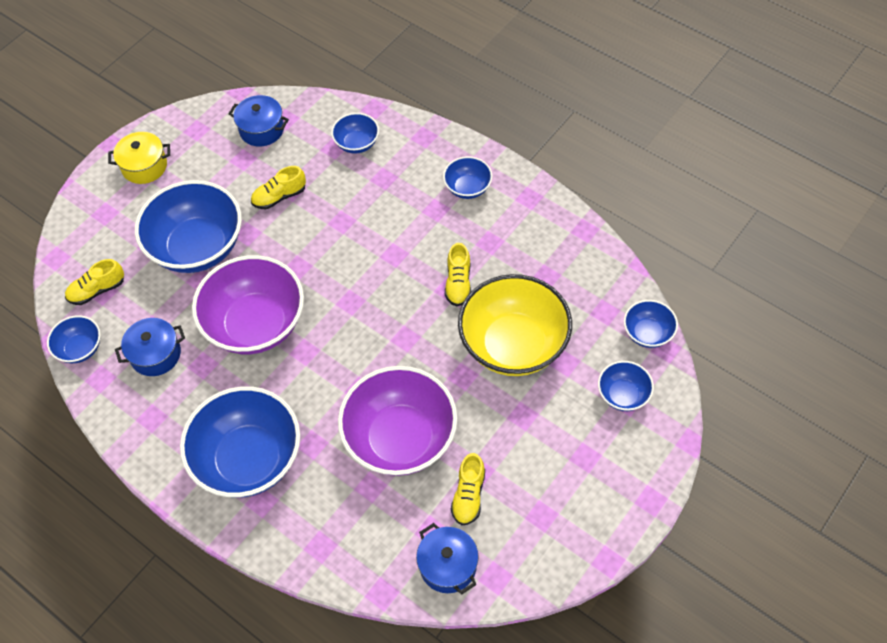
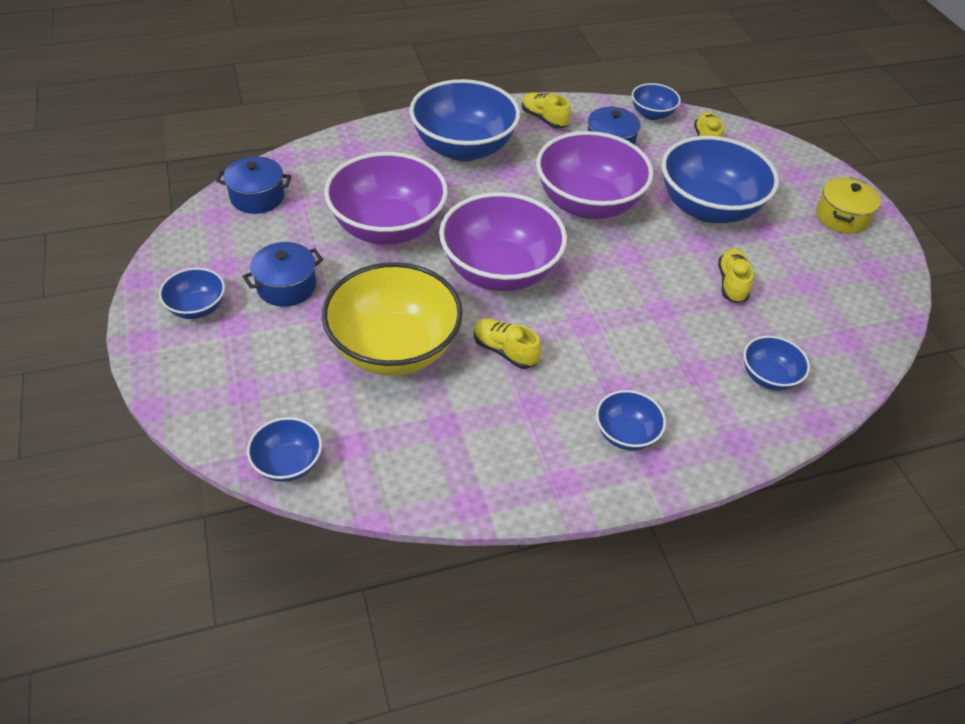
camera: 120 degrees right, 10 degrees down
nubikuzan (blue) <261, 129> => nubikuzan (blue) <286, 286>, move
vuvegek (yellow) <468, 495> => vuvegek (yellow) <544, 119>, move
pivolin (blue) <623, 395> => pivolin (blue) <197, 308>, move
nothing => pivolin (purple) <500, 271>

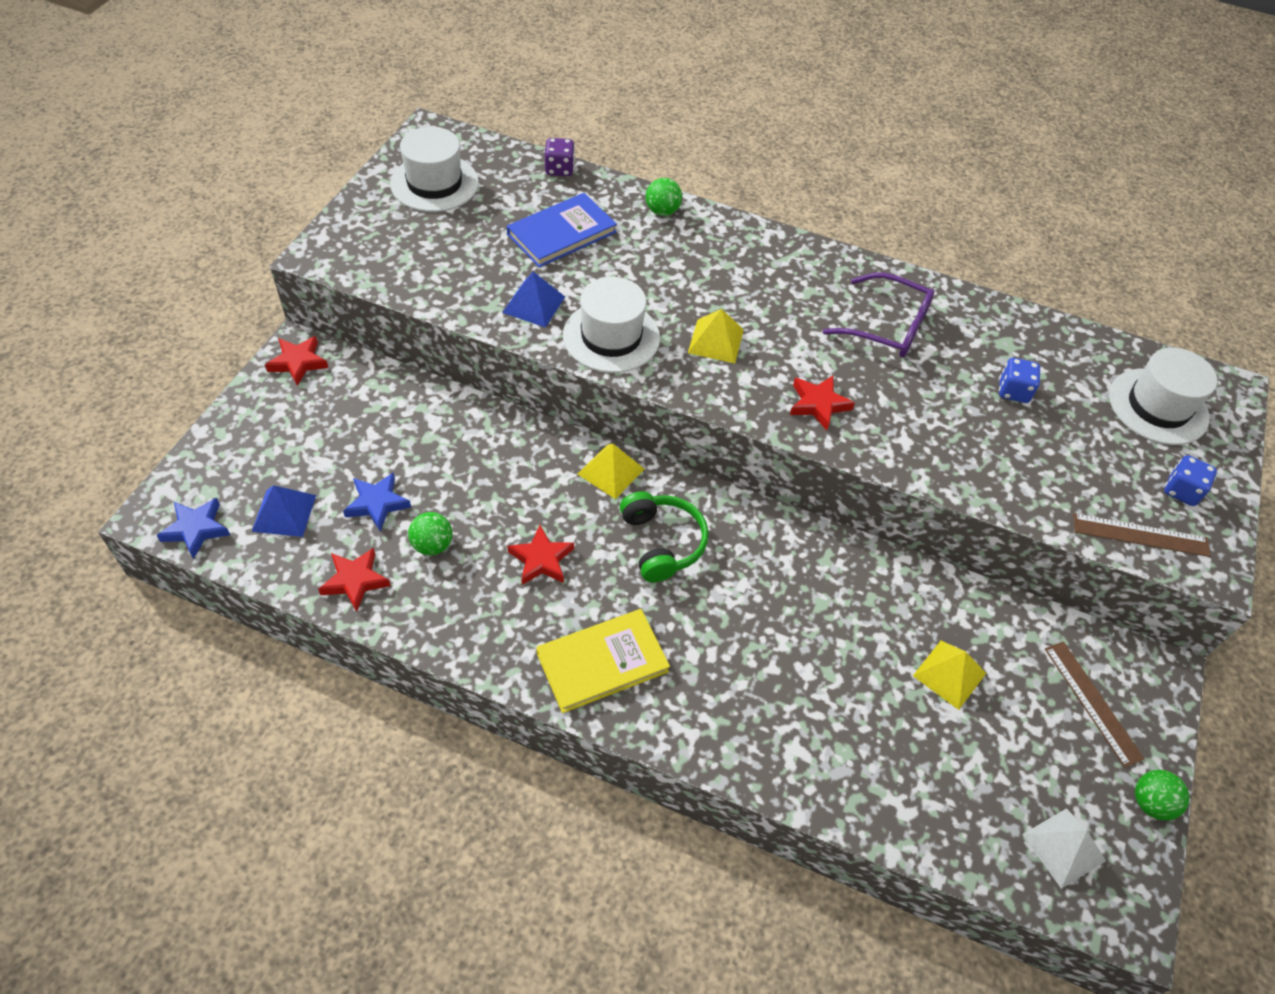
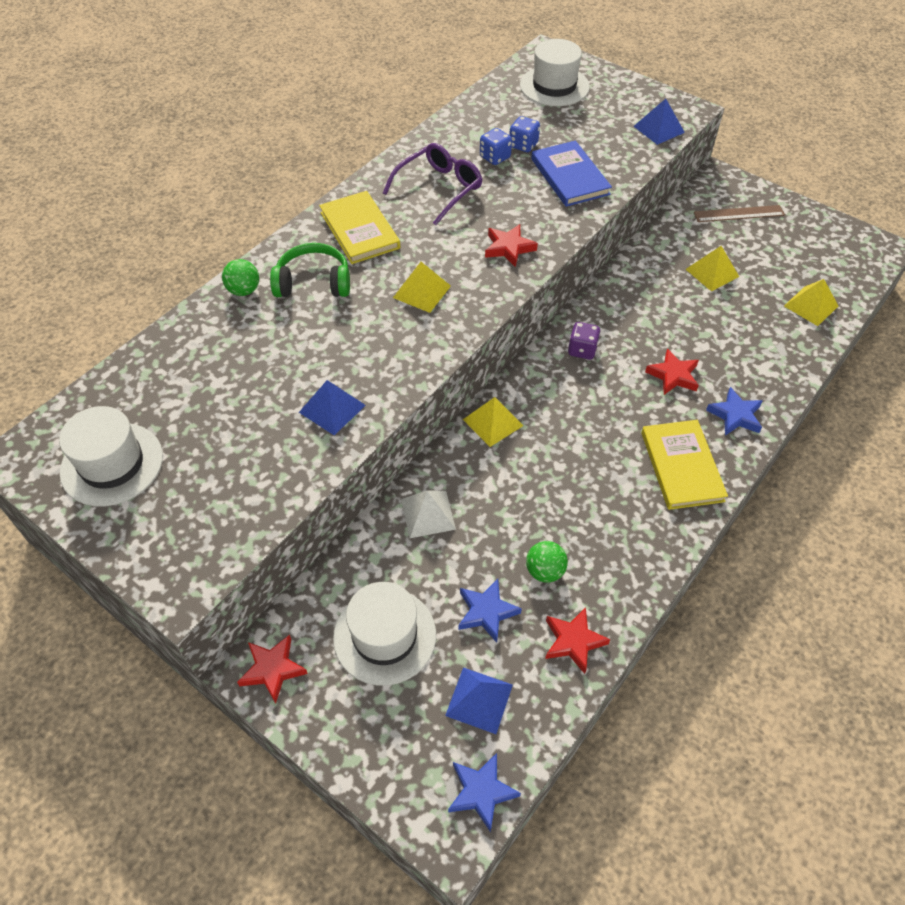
camera: 70 degrees left, 0 degrees up
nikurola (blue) <561, 233> => nikurola (blue) <570, 176>, move
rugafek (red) <541, 559> => rugafek (red) <673, 375>, move
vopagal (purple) <559, 169> => vopagal (purple) <582, 350>, move
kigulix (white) <611, 336> => kigulix (white) <385, 636>, move
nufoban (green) <662, 542> => nufoban (green) <313, 282>, move
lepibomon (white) <1063, 847> => lepibomon (white) <428, 514>, move
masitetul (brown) <1140, 535> => lepibomon (blue) <658, 129>
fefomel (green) <1150, 803> => nothing
vopagal (blue) <1181, 491> => vopagal (blue) <495, 157>, move
nothing => nikurola (yellow) <359, 230>
nothing => rugafek (blue) <735, 415>
nothing => lepibomon (yellow) <811, 306>

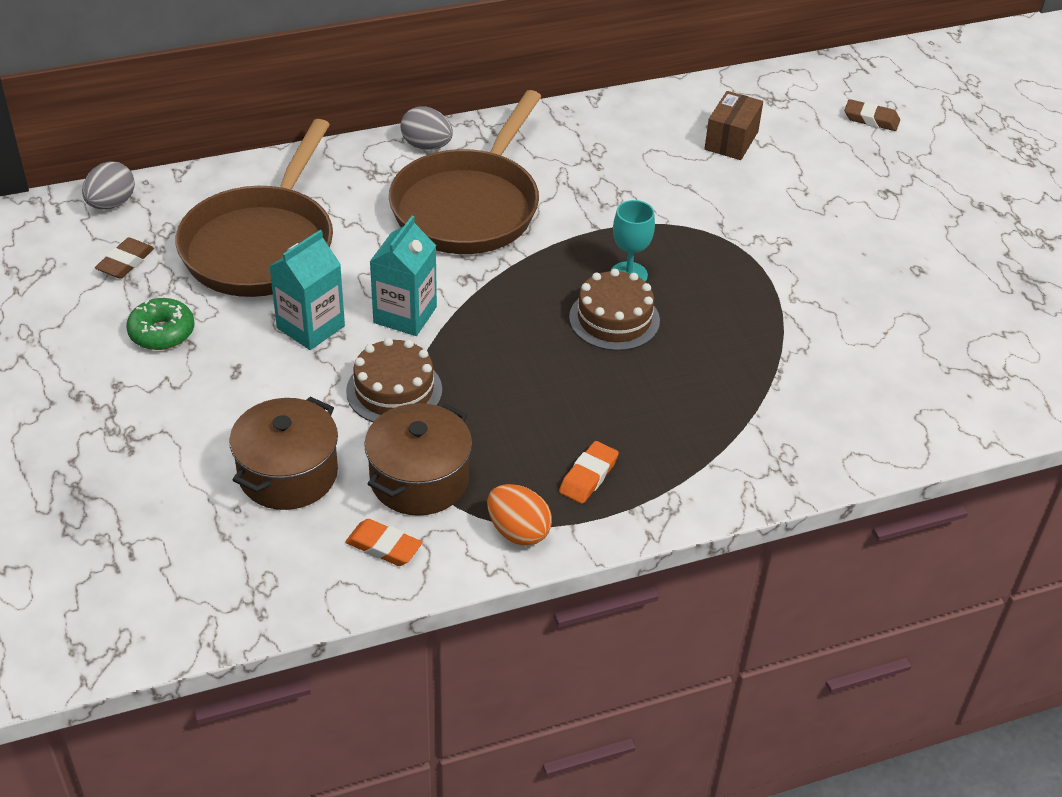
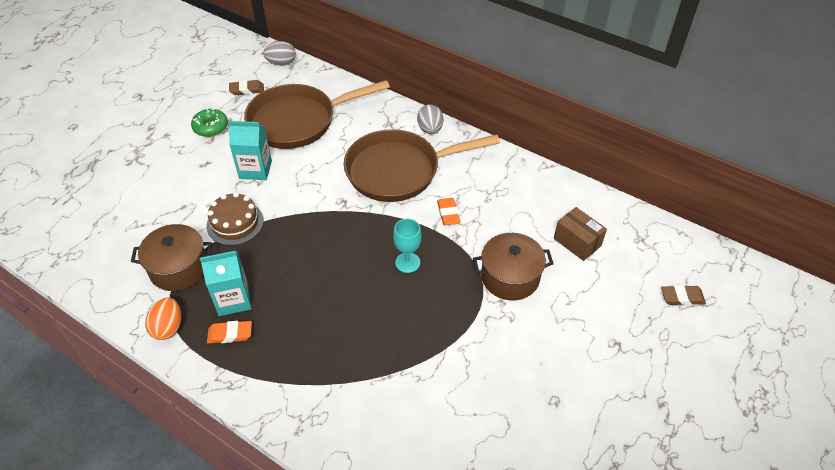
camera: 55 degrees right, 5 degrees up
nubikuzan (brown) <288, 474> => nubikuzan (brown) <510, 277>, move
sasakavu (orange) <383, 547> => sasakavu (orange) <448, 213>, move
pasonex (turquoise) <405, 315> => pasonex (turquoise) <233, 300>, move
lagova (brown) <614, 319> => nothing
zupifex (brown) <731, 141> => zupifex (brown) <577, 242>, 60 degrees clockwise
sasakavu (brown) <871, 119> => sasakavu (brown) <682, 297>, 75 degrees counterclockwise

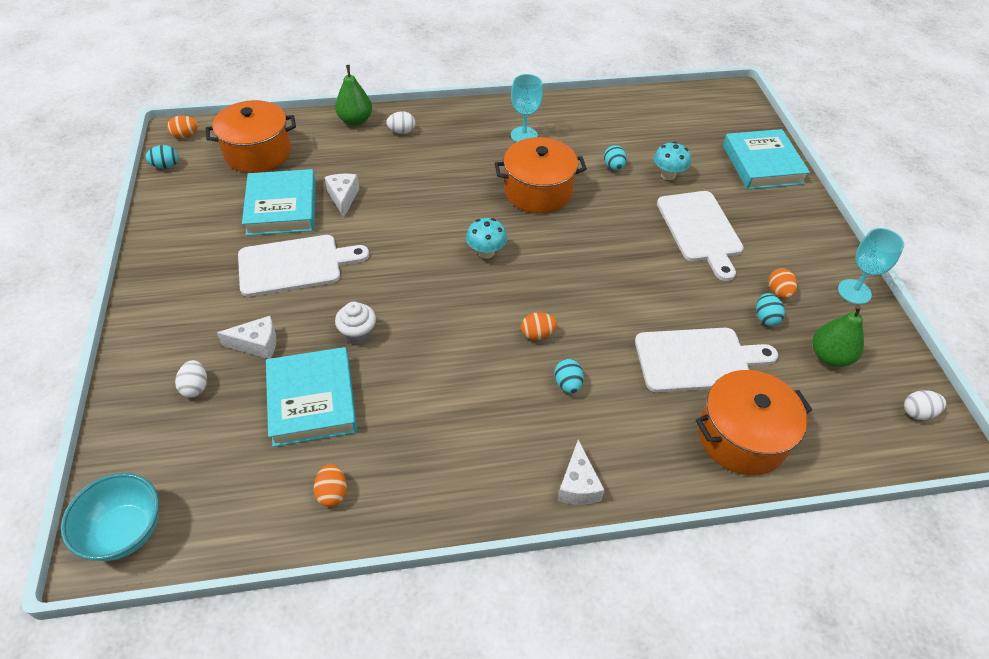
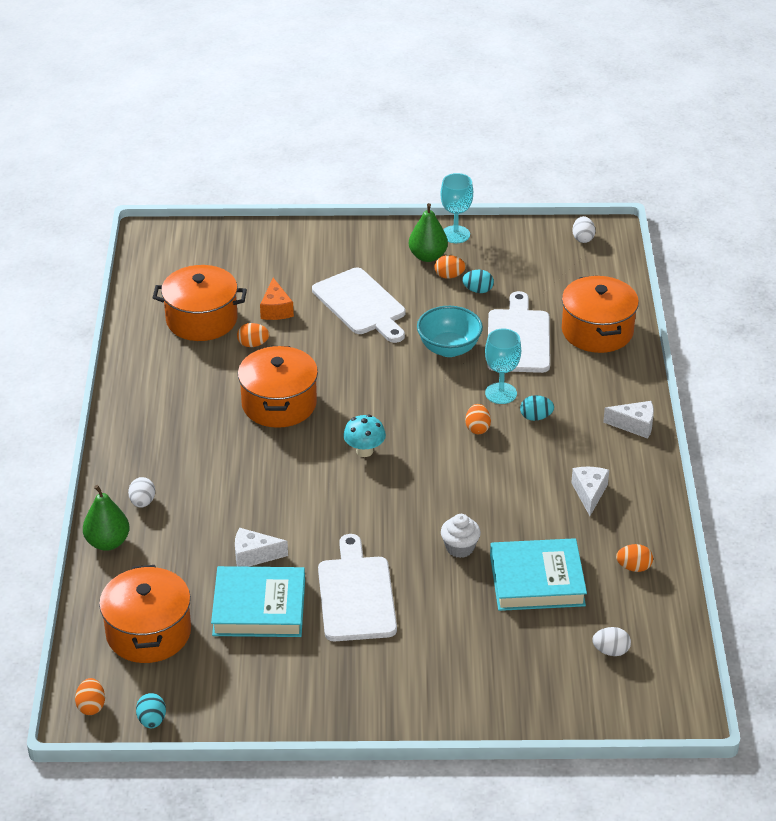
camera: 80 degrees left, 10 degrees down
pivolin (turquoise) <125, 531> => pivolin (turquoise) <449, 348>, move
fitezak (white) <195, 387> => fitezak (white) <611, 651>, move
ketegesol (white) <257, 344> => ketegesol (white) <589, 493>, move
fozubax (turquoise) <524, 135> => fozubax (turquoise) <501, 393>, move
fitezak (turquoise) <613, 167> => fitezak (orange) <253, 344>
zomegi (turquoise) <668, 175> => ketegesol (orange) <276, 309>
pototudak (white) <700, 230> => pototudak (white) <361, 304>, 60 degrees clockwise
nikurola (turquoise) <762, 164> => nothing
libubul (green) <829, 356> => libubul (green) <427, 256>, move
nothing => nubikuzan (orange) <201, 319>

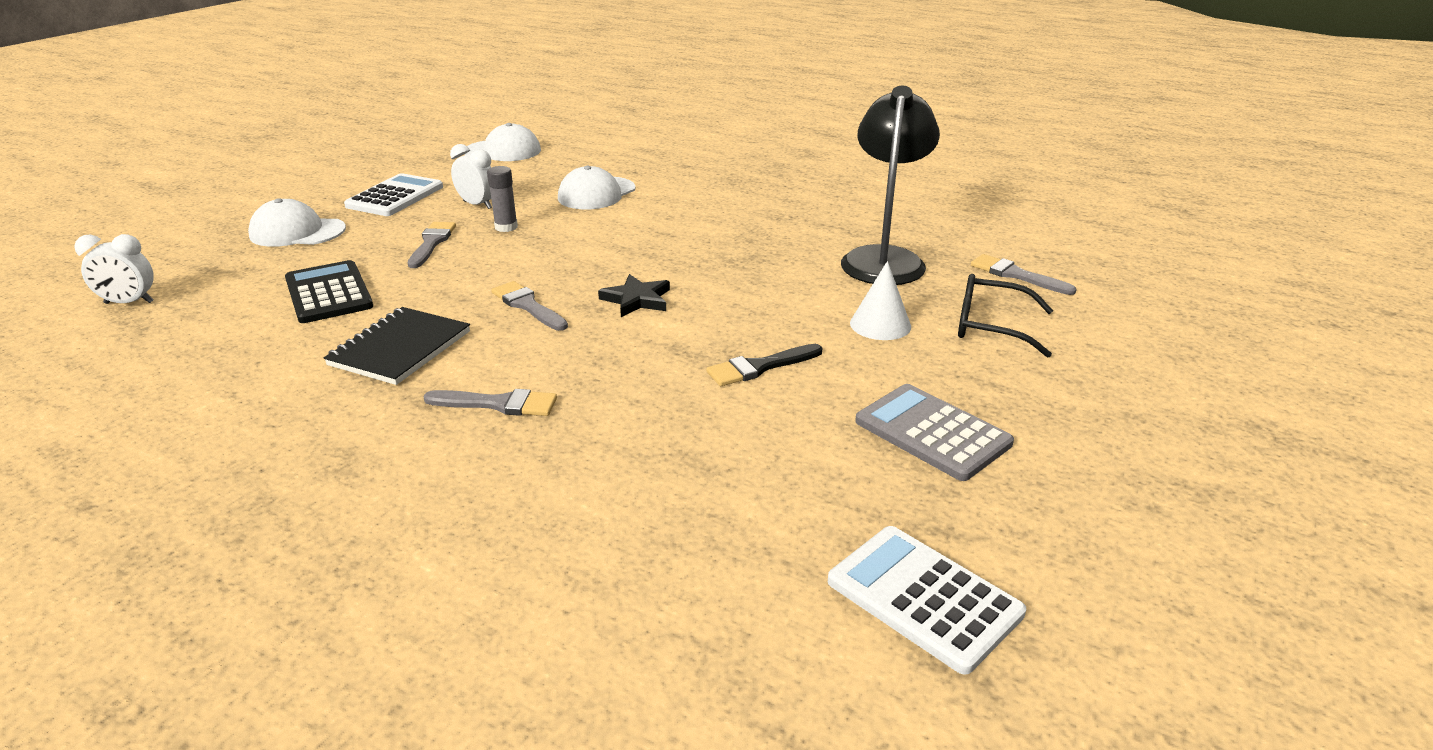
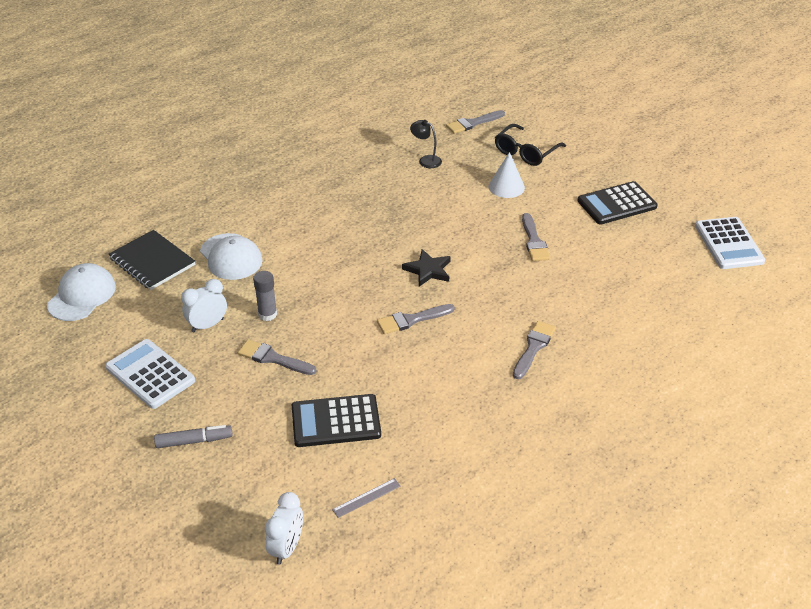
camera: 70 degrees left, 10 degrees up
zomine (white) <297, 232> => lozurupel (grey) <194, 441>
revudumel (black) <400, 348> => revudumel (black) <152, 262>, move
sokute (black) <760, 367> => sokute (grey) <534, 241>
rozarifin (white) <924, 597> => rozarifin (white) <729, 244>, 75 degrees counterclockwise
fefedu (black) <884, 259> => fefedu (black) <426, 160>, x0.42
rozarifin (grey) <932, 432> => rozarifin (black) <616, 204>
nothing => masitetul (grey) <366, 497>

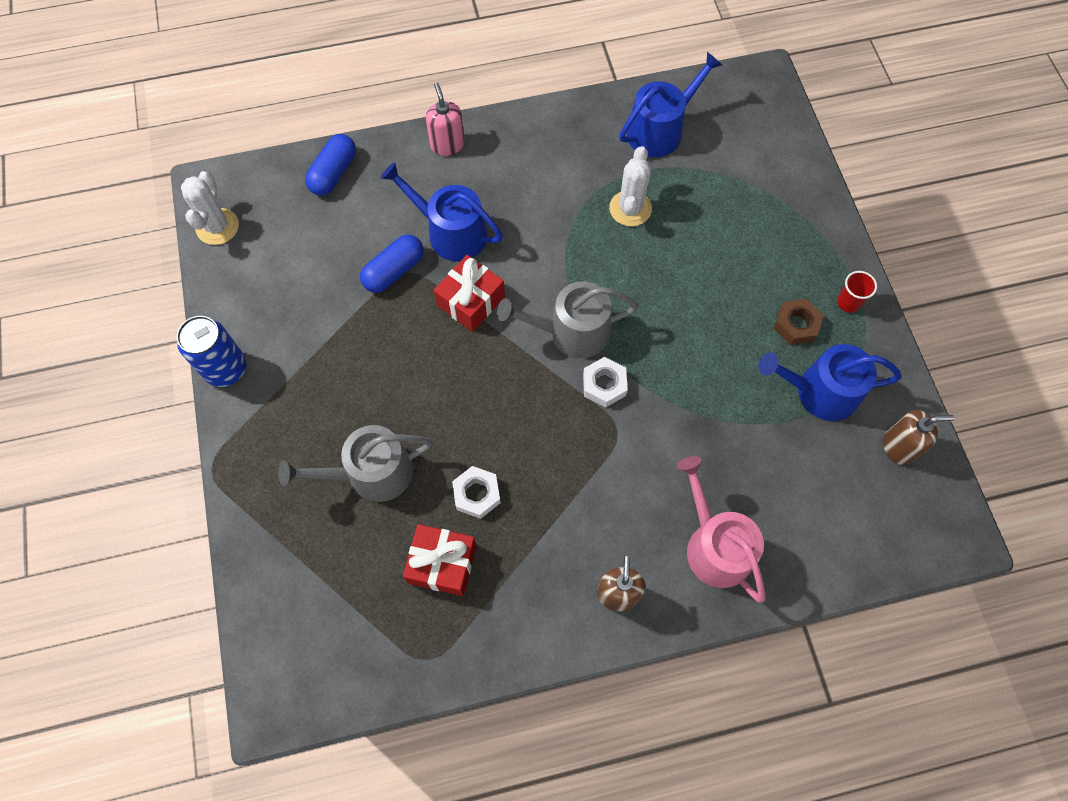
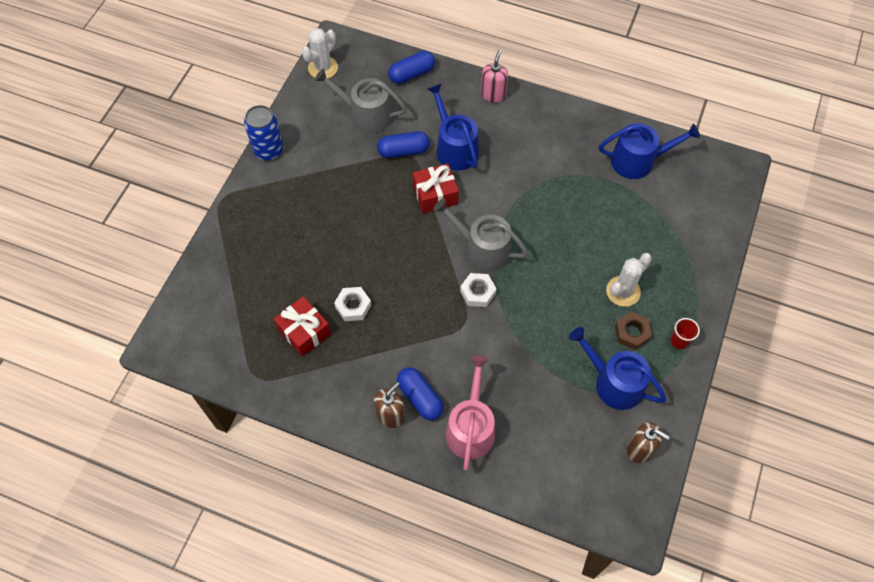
camera: 35 degrees right, 5 degrees down
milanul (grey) <371, 473> => milanul (grey) <366, 115>, move
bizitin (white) <630, 208> => bizitin (white) <623, 291>, move
nothing => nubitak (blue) <420, 397>

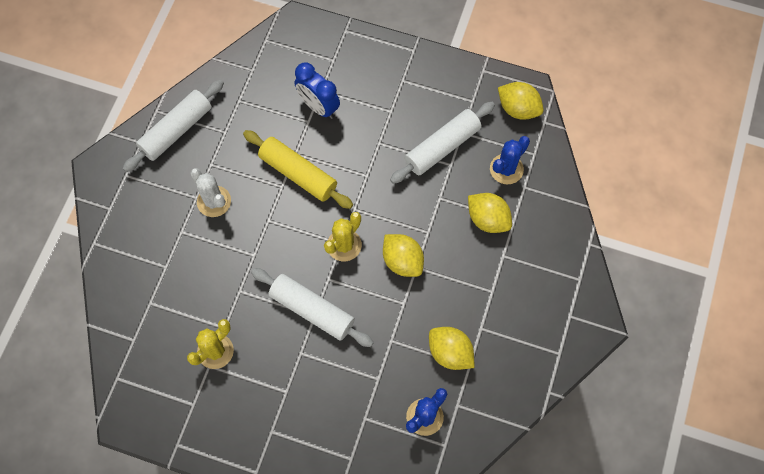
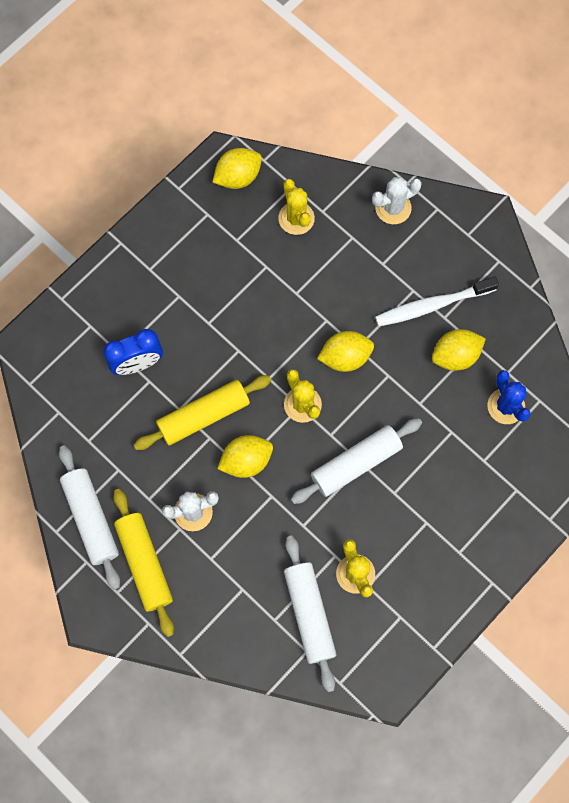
camera: 65 degrees left, 5 degrees up
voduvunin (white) <442, 147> => voduvunin (white) <309, 614>, move
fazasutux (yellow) <487, 219> => fazasutux (yellow) <246, 461>, move
bizitin (blue) <506, 169> => bizitin (yellow) <296, 218>
nothing => voduvunin (yellow) <144, 563>
nothing => bizitin (white) <393, 208>
nothing => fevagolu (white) <432, 305>

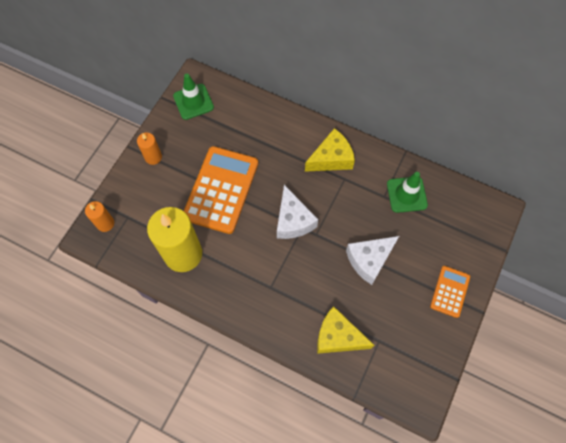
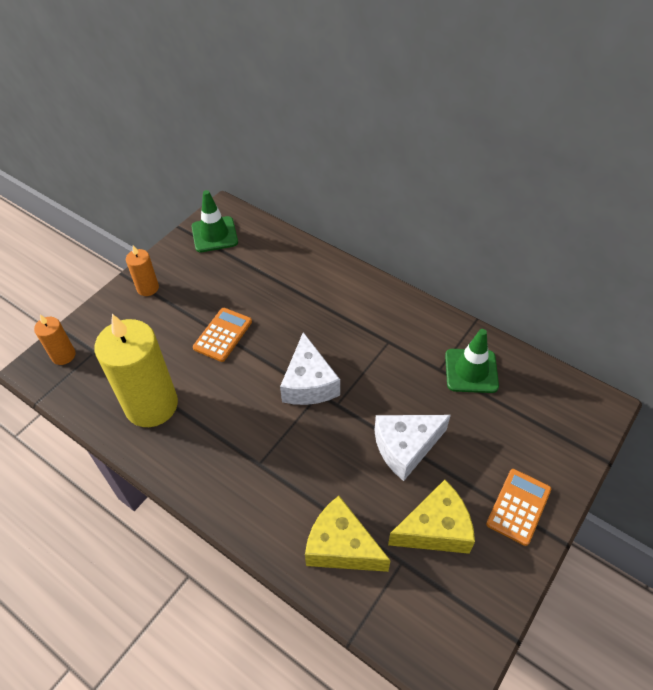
camera: 10 degrees right, 15 degrees down
rozarifin (orange) <221, 190> => rozarifin (orange) <223, 335>, x0.52
ketegesol (yellow) <331, 158> => ketegesol (yellow) <435, 529>, move

